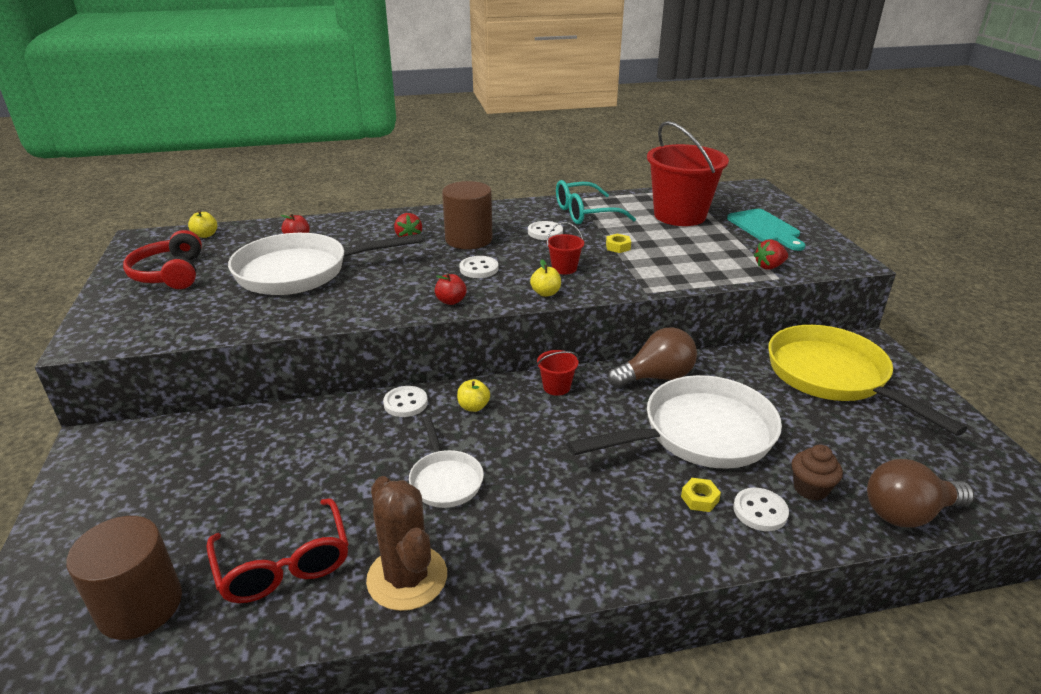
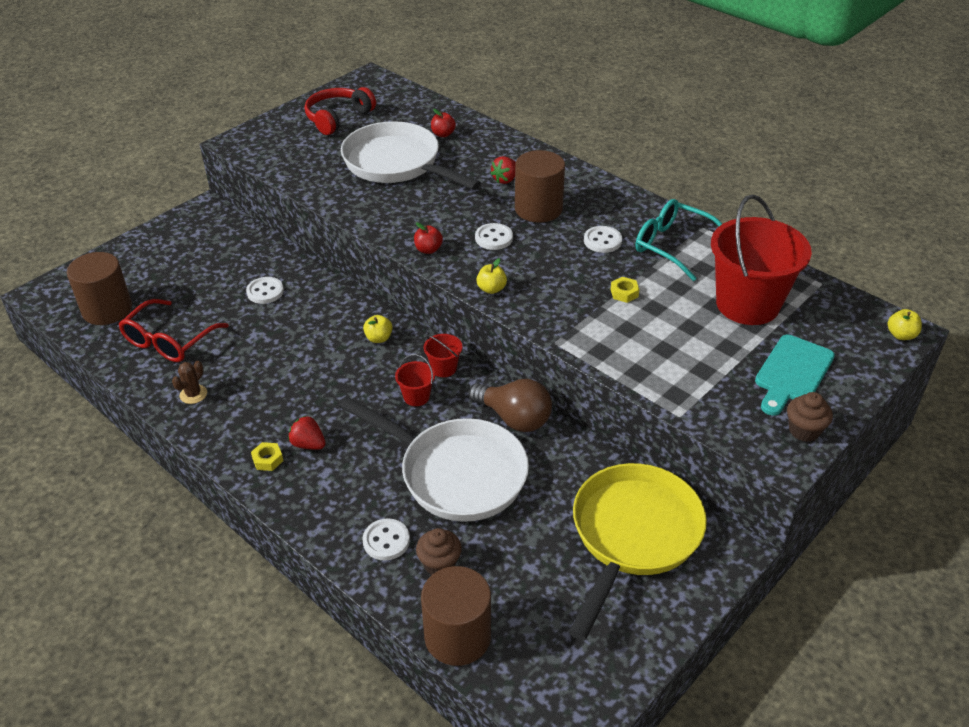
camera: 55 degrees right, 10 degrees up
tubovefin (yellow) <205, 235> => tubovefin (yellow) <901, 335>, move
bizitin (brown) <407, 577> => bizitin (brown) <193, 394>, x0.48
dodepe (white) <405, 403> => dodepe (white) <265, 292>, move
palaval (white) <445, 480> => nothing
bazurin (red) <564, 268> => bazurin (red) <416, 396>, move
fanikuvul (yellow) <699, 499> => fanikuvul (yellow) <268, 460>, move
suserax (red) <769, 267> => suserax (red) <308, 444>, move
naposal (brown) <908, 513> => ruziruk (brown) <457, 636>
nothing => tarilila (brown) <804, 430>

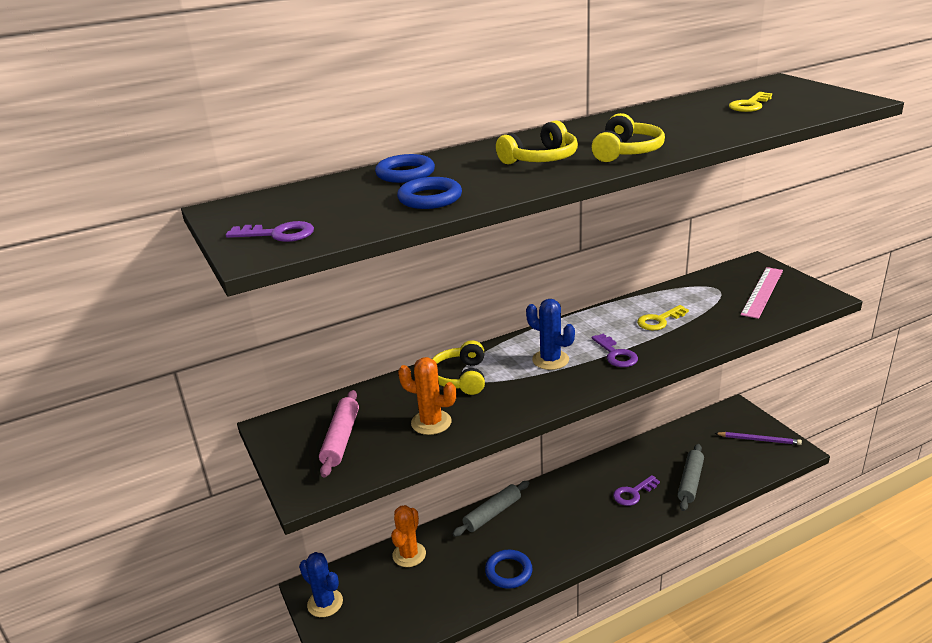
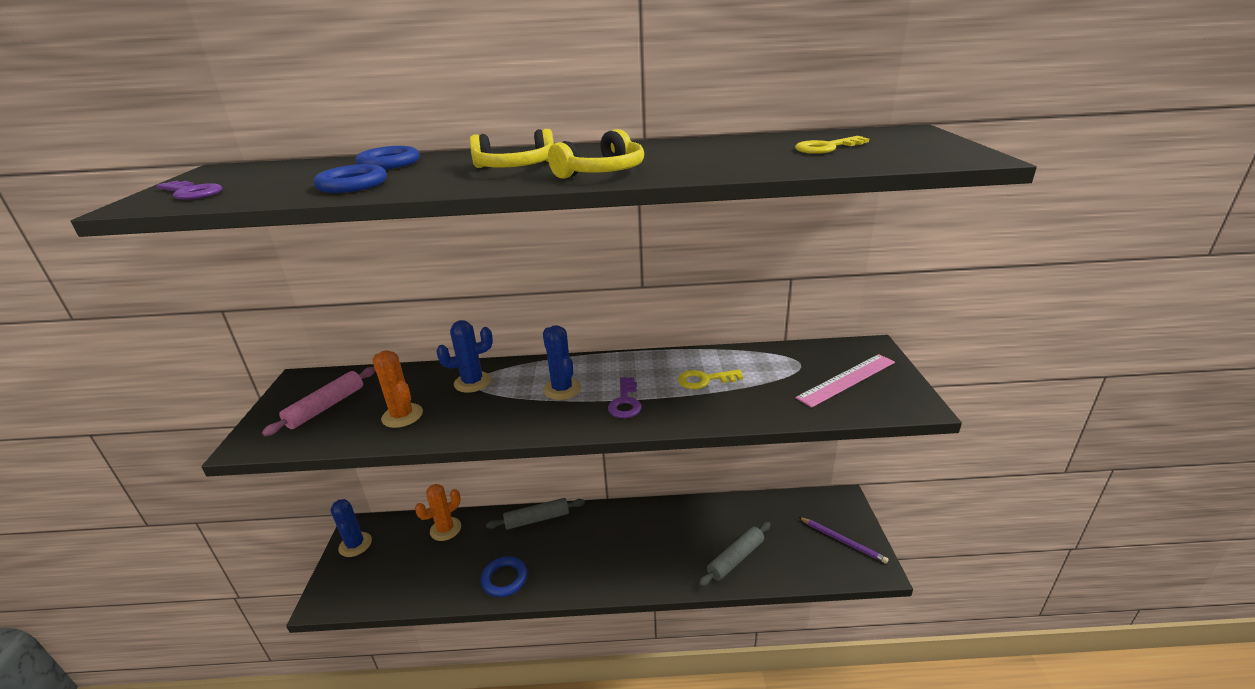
camera: 25 degrees right, 0 degrees up
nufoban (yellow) <460, 377> => bizitin (blue) <472, 382>
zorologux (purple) <633, 493> => nothing

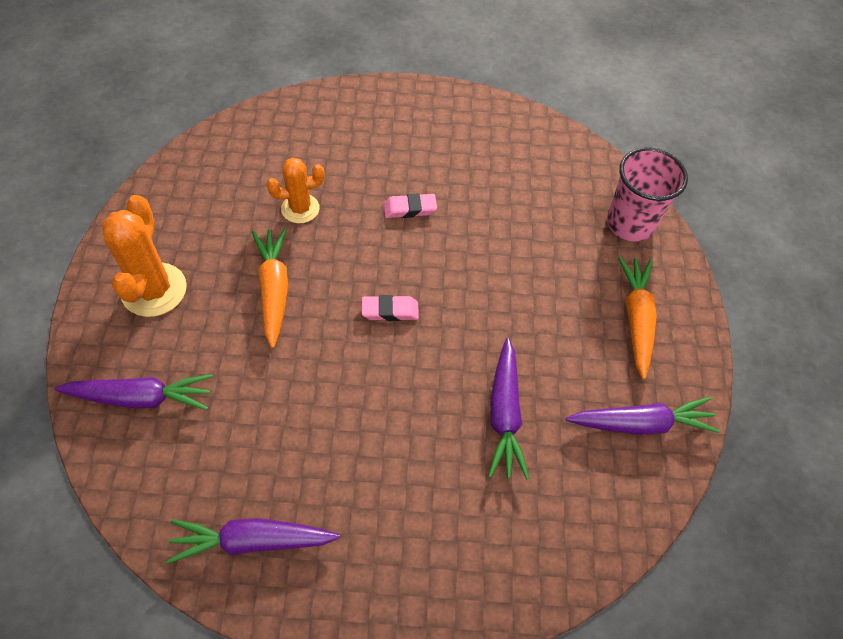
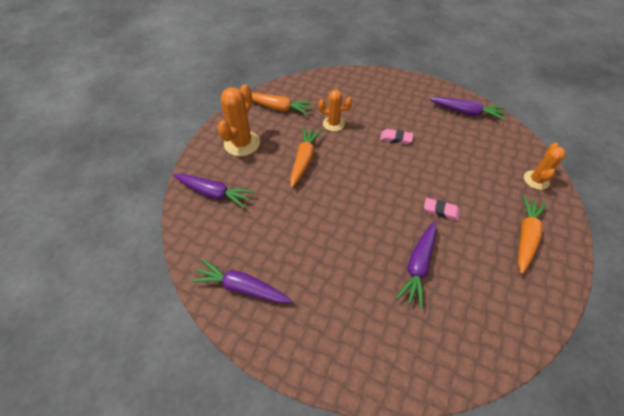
camera: 25 degrees right, 5 degrees down
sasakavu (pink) <390, 311> => sasakavu (pink) <441, 211>, move
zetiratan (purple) <640, 423> => zetiratan (purple) <466, 112>, move
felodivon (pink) <630, 223> => bizitin (orange) <536, 180>
nothing => zetiratan (orange) <278, 108>

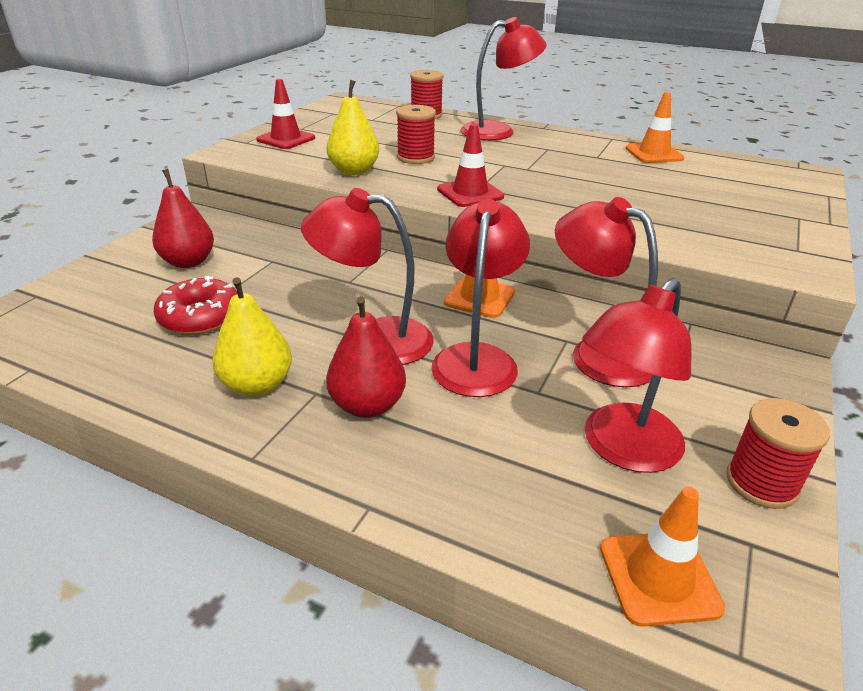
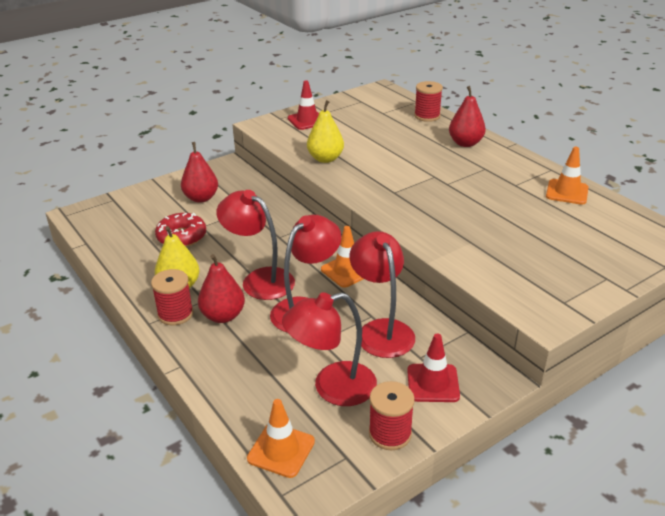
camera: 30 degrees right, 0 degrees up
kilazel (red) <415, 157> => kilazel (red) <175, 314>, move
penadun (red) <470, 193> => penadun (red) <433, 383>, move
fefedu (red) <498, 131> => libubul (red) <465, 143>

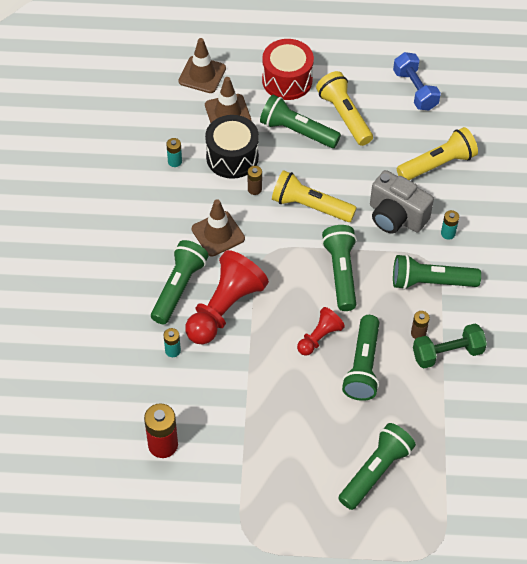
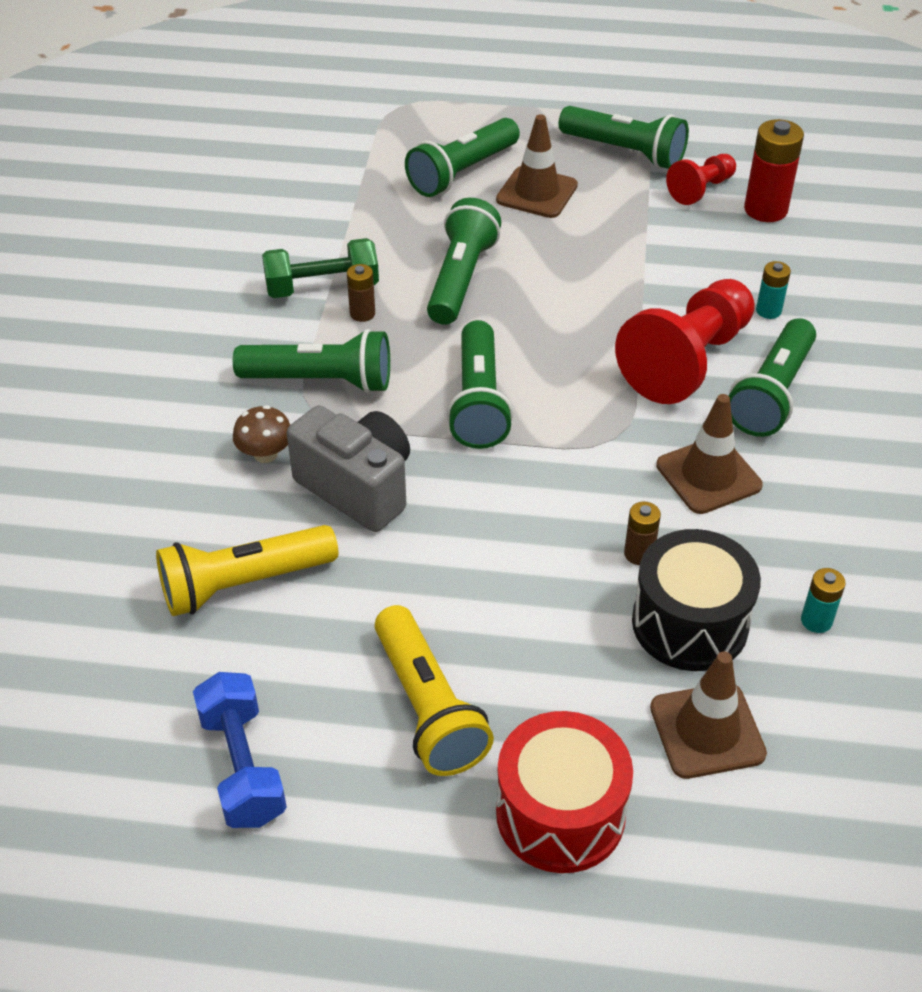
camera: 175 degrees left, 10 degrees down
penadun (brown) <202, 75> => penadun (brown) <537, 193>, move
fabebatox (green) <297, 131> => fabebatox (green) <624, 152>, move
fabebatox (yellow) <310, 206> => nothing
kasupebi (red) <319, 337> => kasupebi (red) <701, 189>, move
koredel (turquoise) <448, 233> => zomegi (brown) <265, 454>

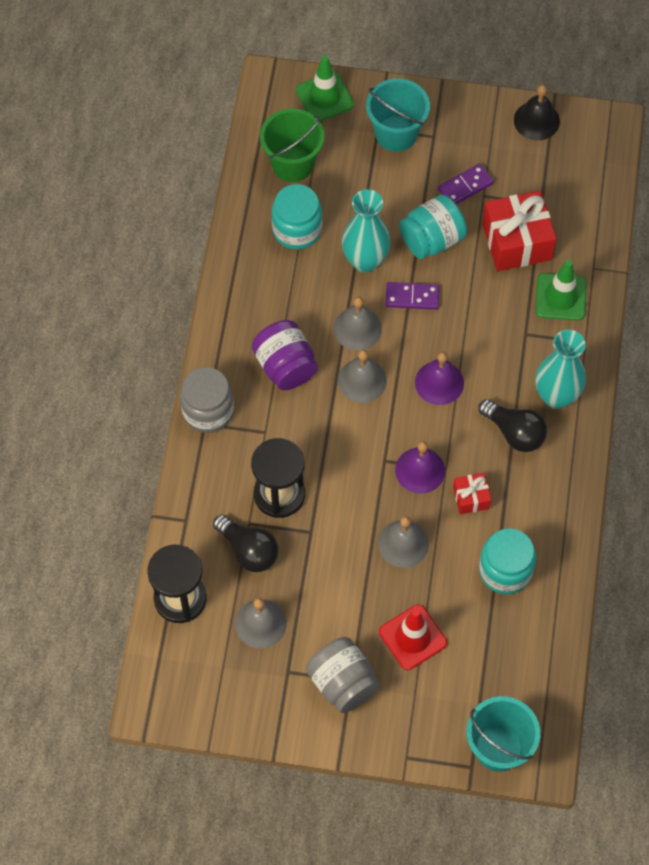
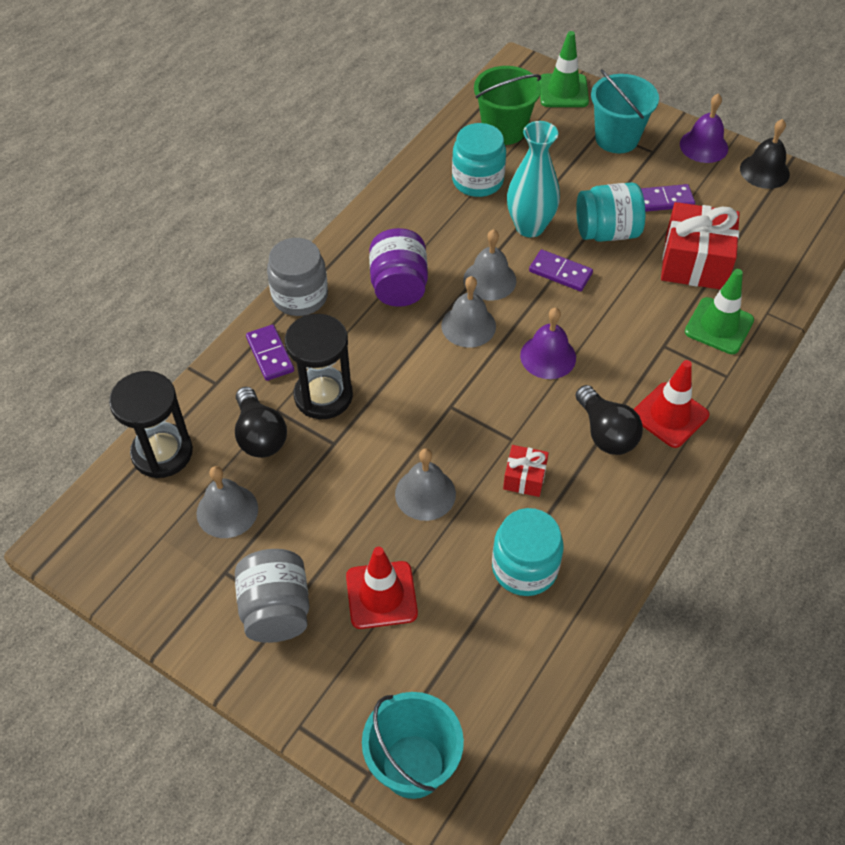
camera: 25 degrees right, 10 degrees down
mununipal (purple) <420, 470> => mununipal (purple) <703, 146>, move
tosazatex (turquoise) <556, 396> => penadun (red) <670, 415>
nothing => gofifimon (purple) <270, 354>

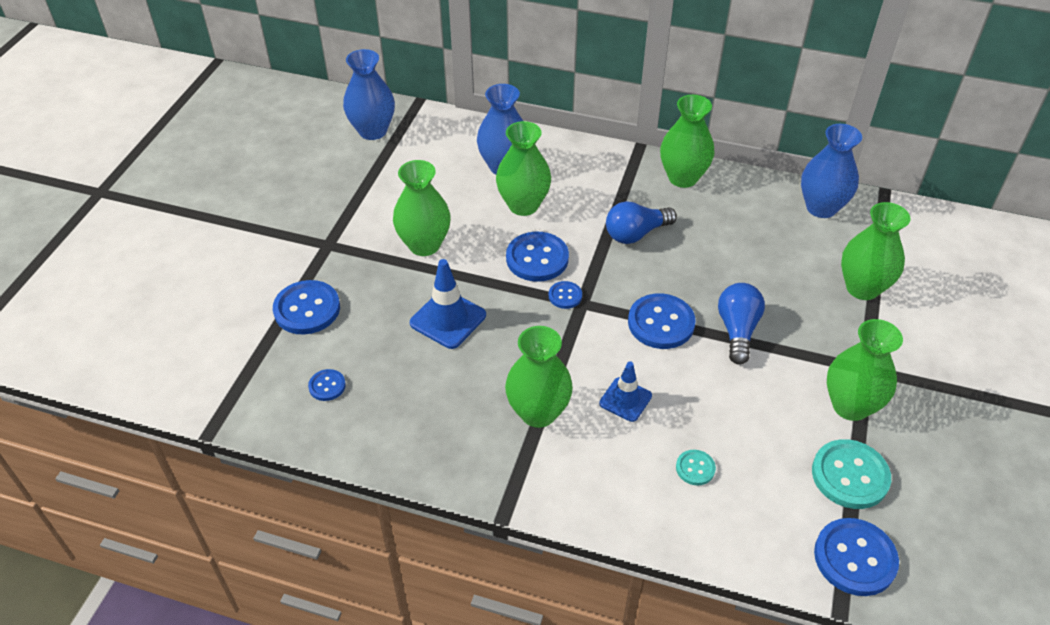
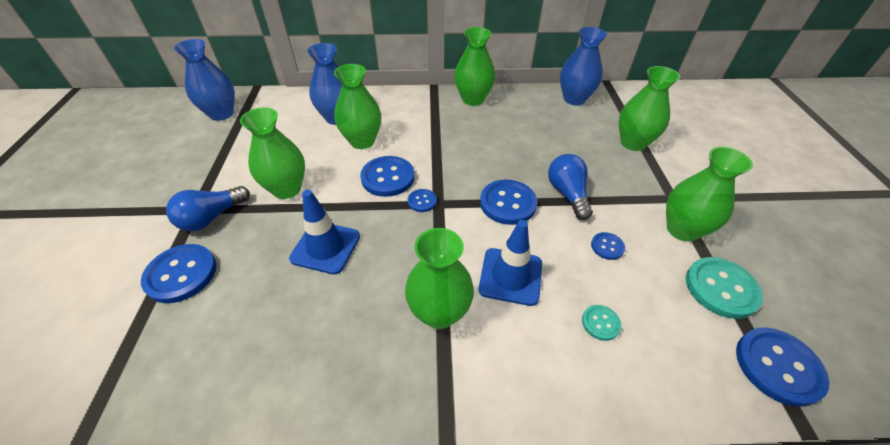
camera: 20 degrees left, 0 degrees up
dodepe (blue) <327, 386> => dodepe (blue) <607, 246>, move
penadun (blue) <625, 399> => penadun (blue) <510, 276>, x1.52
naposal (blue) <636, 234> => naposal (blue) <211, 217>, move

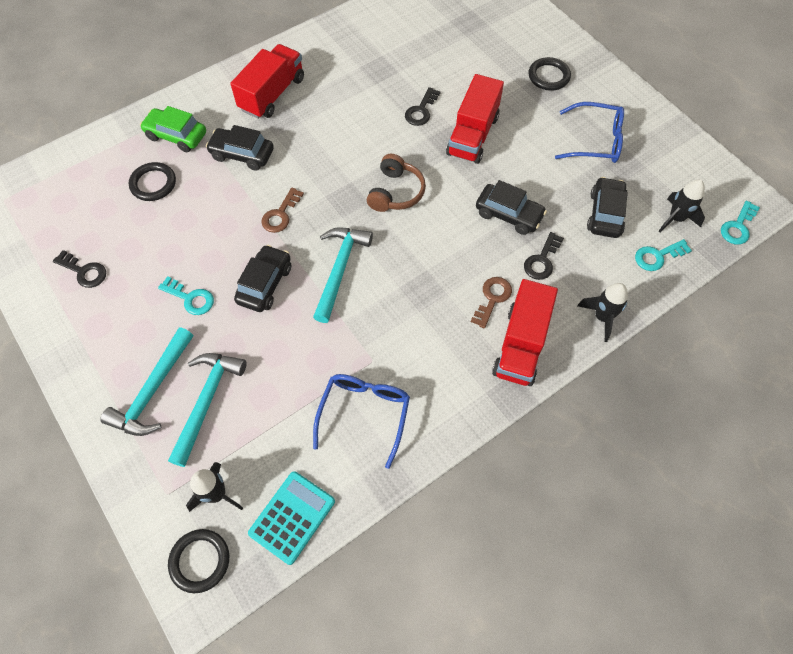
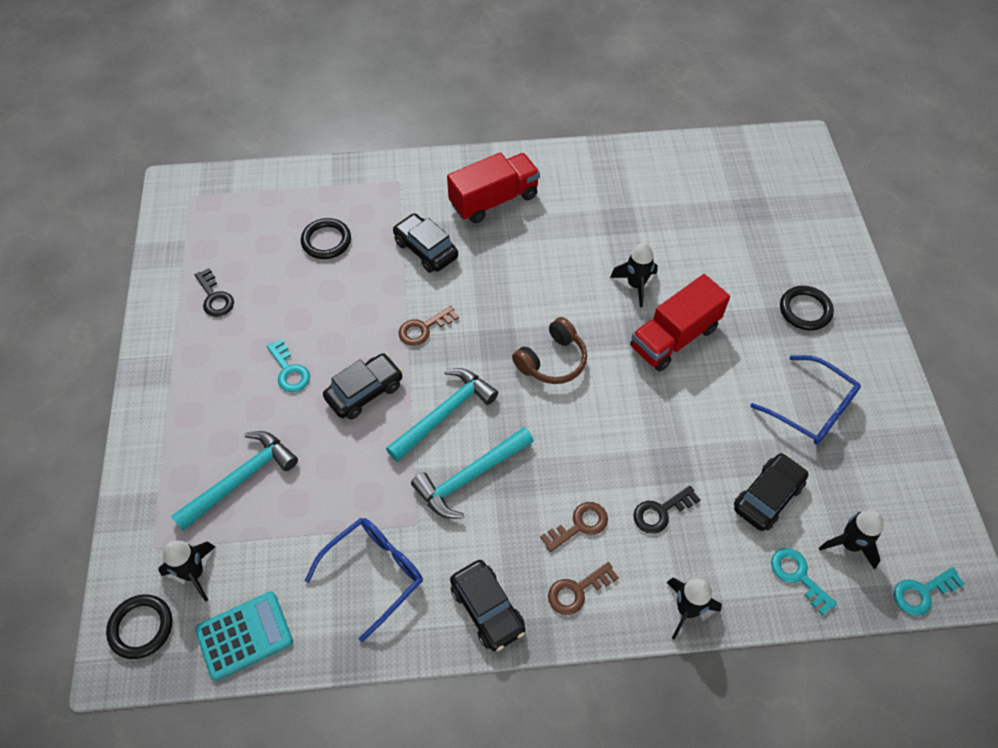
camera: 30 degrees right, 5 degrees down
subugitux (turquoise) <153, 391> => subugitux (turquoise) <470, 477>, move
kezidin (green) <176, 135> => nothing
zorologux (black) <421, 110> => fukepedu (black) <635, 285>
kezidin (black) <508, 214> => kezidin (black) <487, 609>, move
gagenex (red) <520, 345> => zorologux (brown) <577, 591>
zorologux (turquoise) <657, 256> => zorologux (turquoise) <798, 576>, 45 degrees clockwise

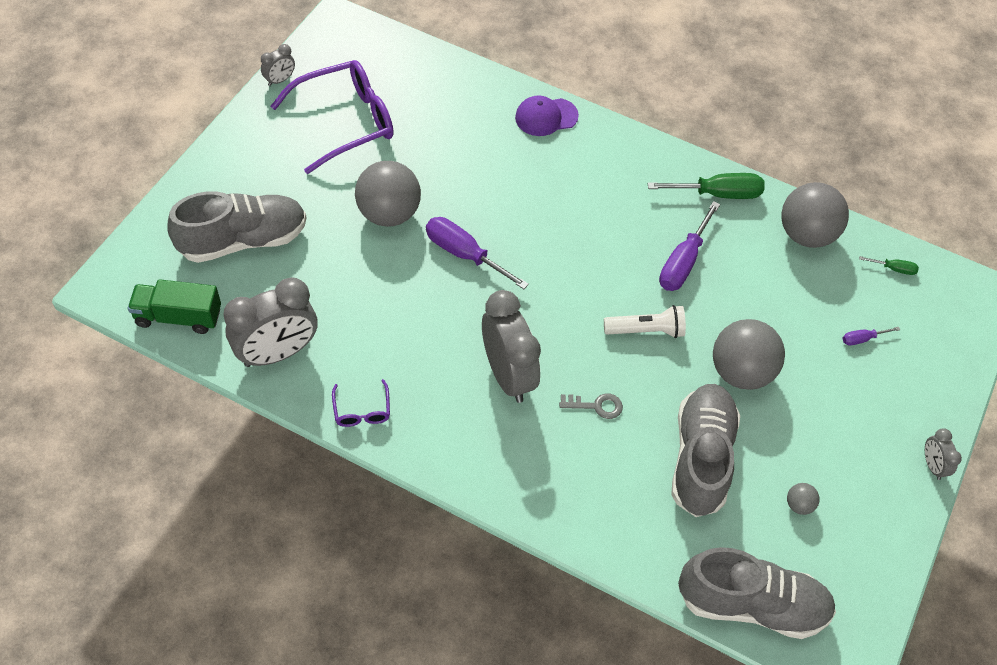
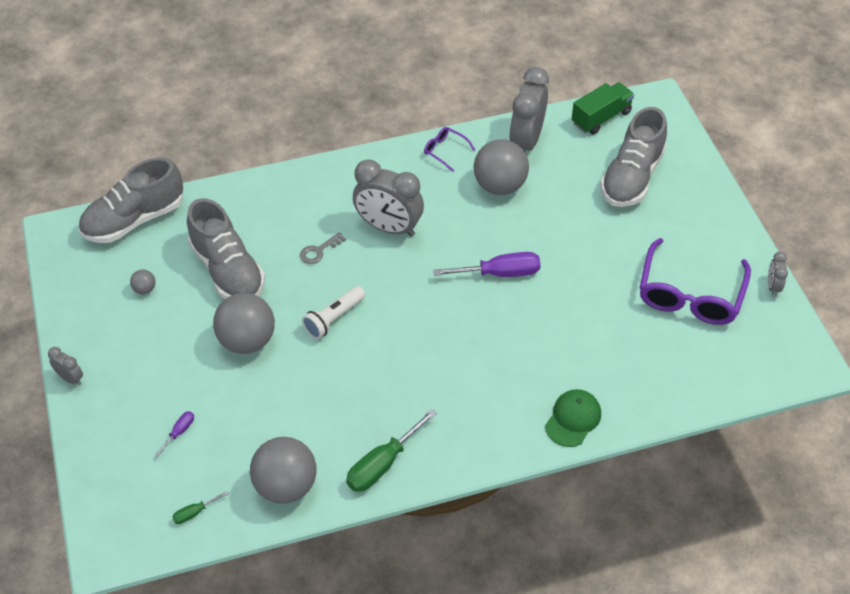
camera: 140 degrees right, 5 degrees down
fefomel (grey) <389, 213> => fefomel (grey) <500, 186>, move
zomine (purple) <546, 117> => zomine (green) <573, 419>
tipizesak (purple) <683, 262> => nothing

